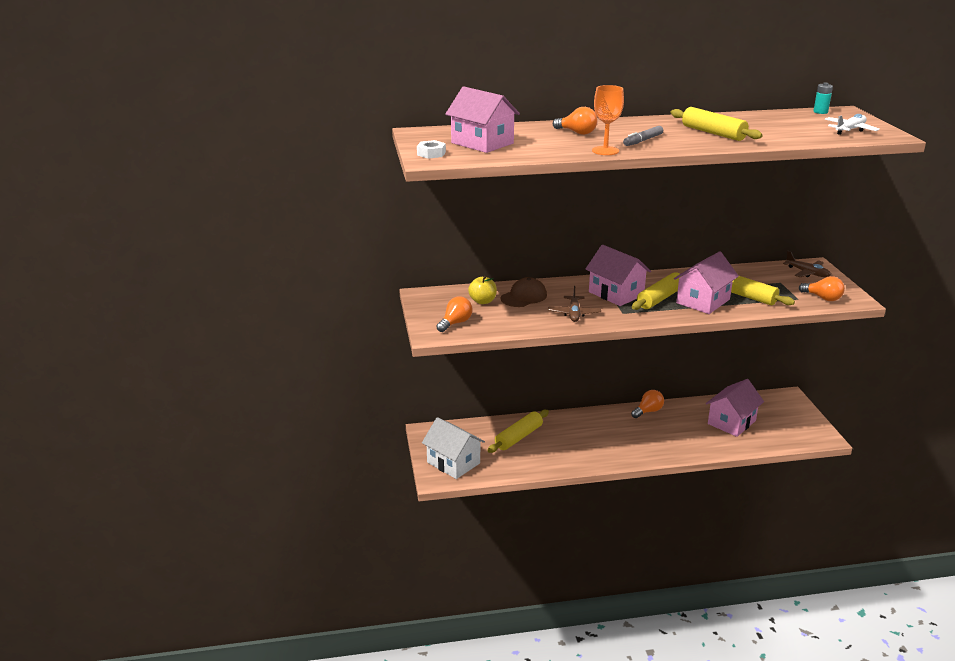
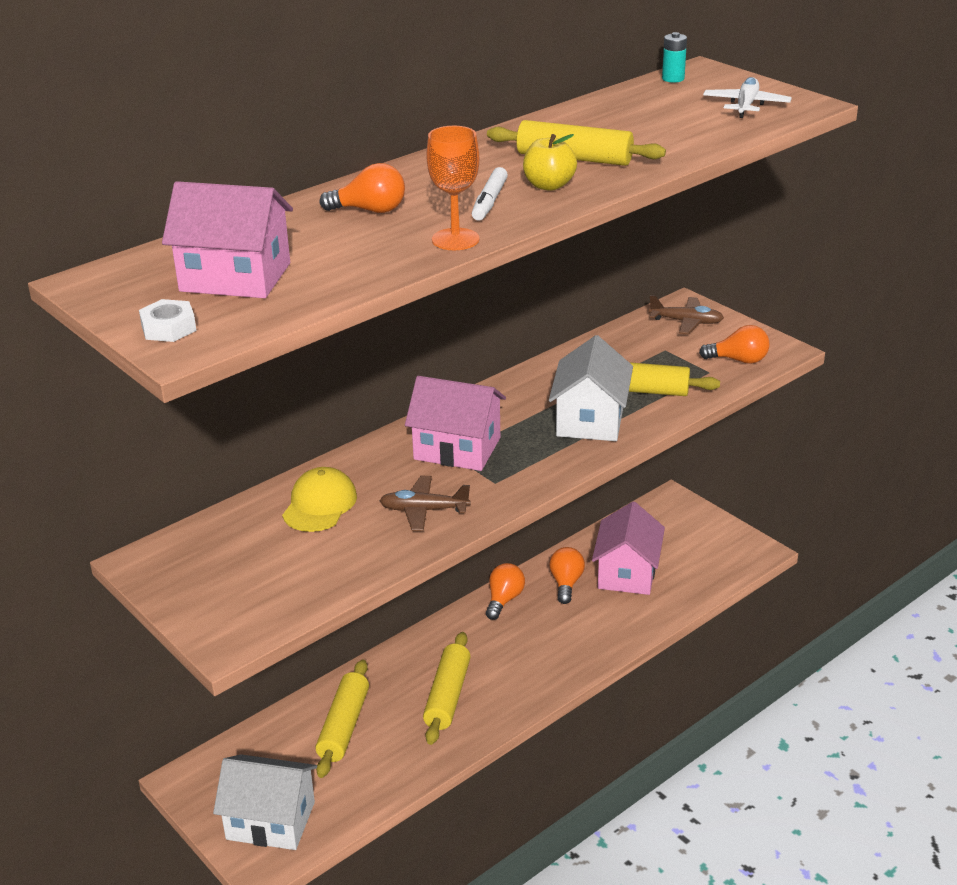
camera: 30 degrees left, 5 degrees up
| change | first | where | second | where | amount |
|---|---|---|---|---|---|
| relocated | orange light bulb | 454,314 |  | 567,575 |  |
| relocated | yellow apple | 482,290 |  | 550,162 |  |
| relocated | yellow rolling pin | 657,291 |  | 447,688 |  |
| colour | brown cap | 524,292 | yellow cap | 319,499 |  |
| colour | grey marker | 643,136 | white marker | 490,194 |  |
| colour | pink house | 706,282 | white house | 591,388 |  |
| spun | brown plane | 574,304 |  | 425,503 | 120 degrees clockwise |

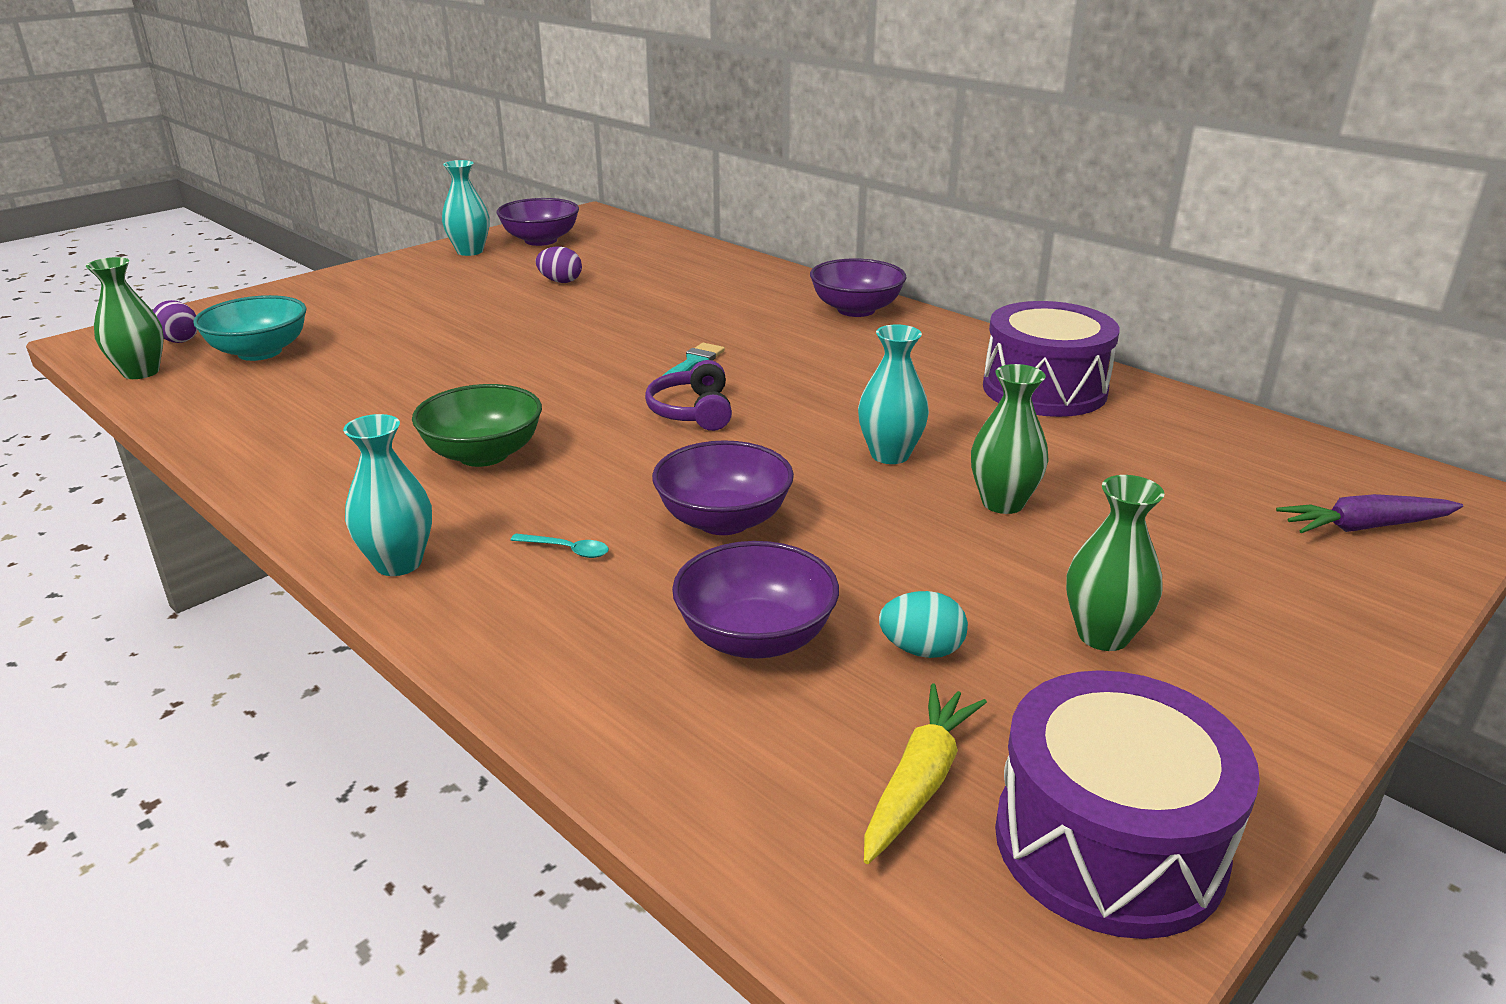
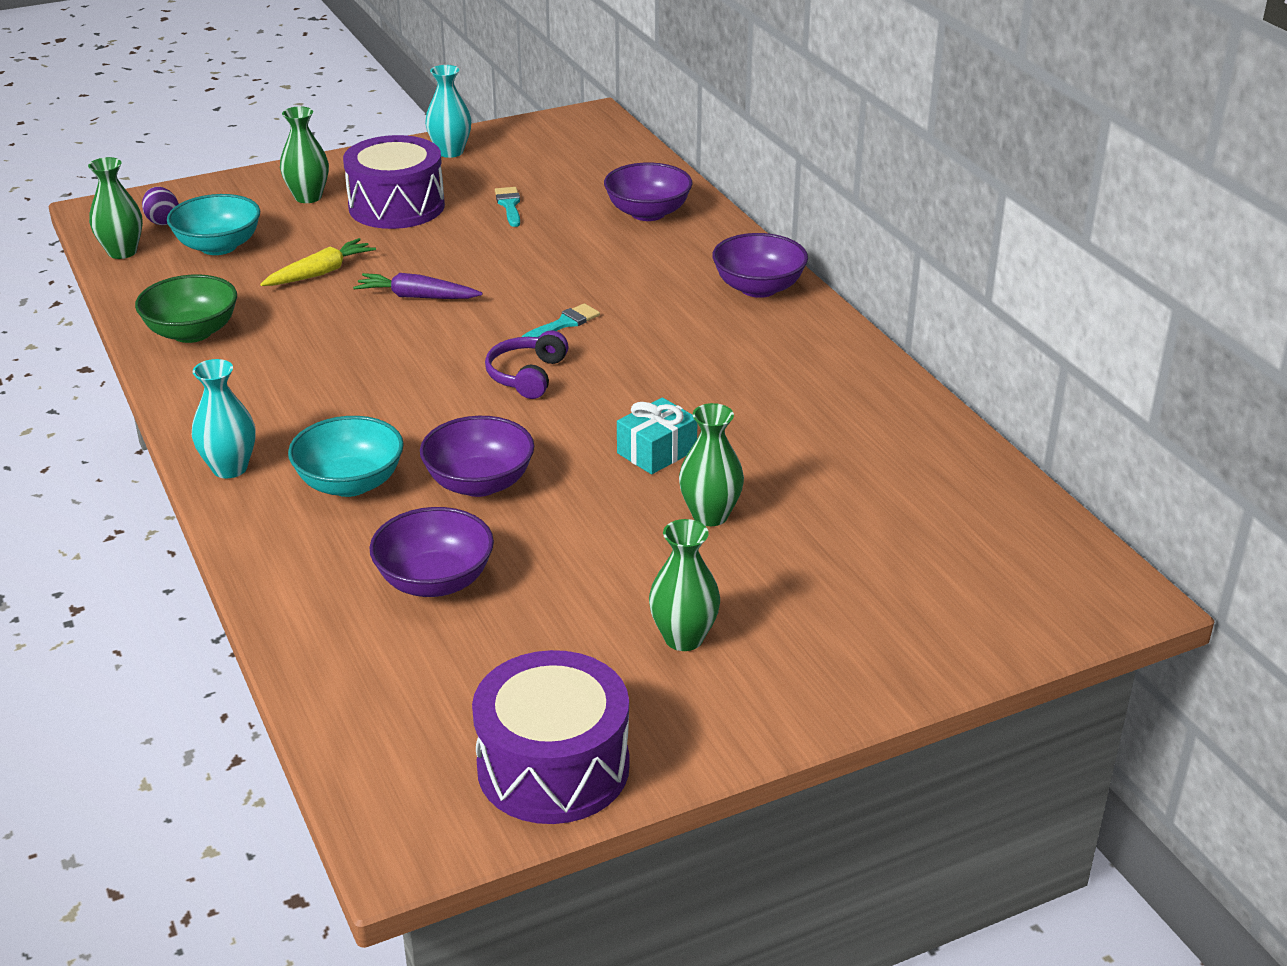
camera: 20 degrees right, 5 degrees up
| change | first | where | second | where | amount |
|---|---|---|---|---|---|
| missing | turquoise egg | 923,624 |  |  |  |
| appeared |  |  | green vase | 304,154 |  |
| relocated | green bowl | 477,425 |  | 186,308 |  |
| relocated | purple bowl | 537,222 |  | 648,192 |  |
| relocated | yellow carrot | 925,773 |  | 318,262 |  |
| relocated | purple drum | 1051,359 |  | 394,182 |  |
| relocated | purple carrot | 1369,513 |  | 418,286 |  |
| exchanged | turquoise spoon | 560,546 | turquoise bowl | 346,456 |  |
| exchanged | purple egg | 559,264 | turquoise brush | 507,207 |  |
| exchanged | turquoise vase | 893,394 | turquoise gift | 657,436 |  |

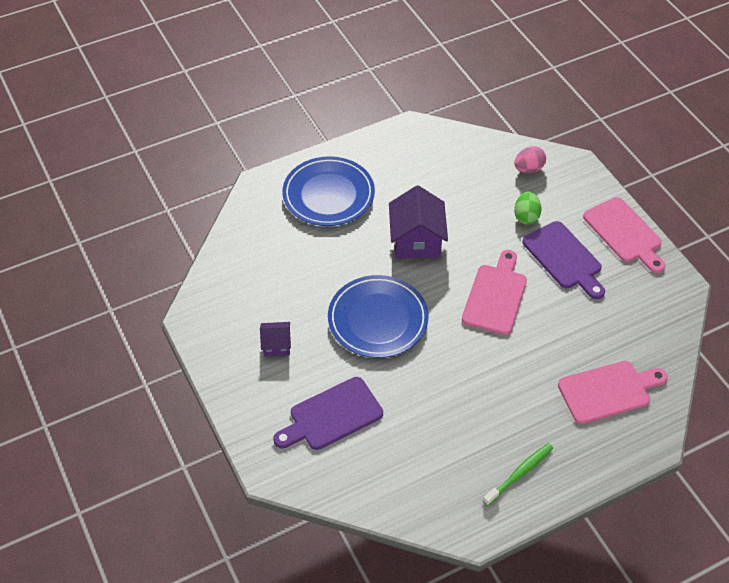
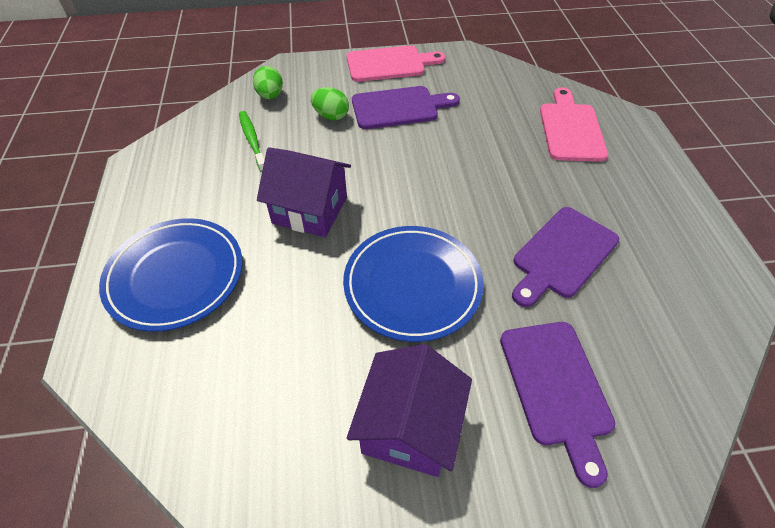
camera: 70 degrees left, 0 degrees up
| change | first | where | second | where | amount |
|---|---|---|---|---|---|
| missing | pink cutting board | 494,292 |  |  |  |
| appeared |  |  | purple cutting board | 565,257 |  |
| relocated | green toothbrush | 518,474 |  | 252,141 |  |
| colour | pink egg | 530,159 | green egg | 268,82 |  |
| size | purple house | 275,339 |  | 409,410 | x1.86 |

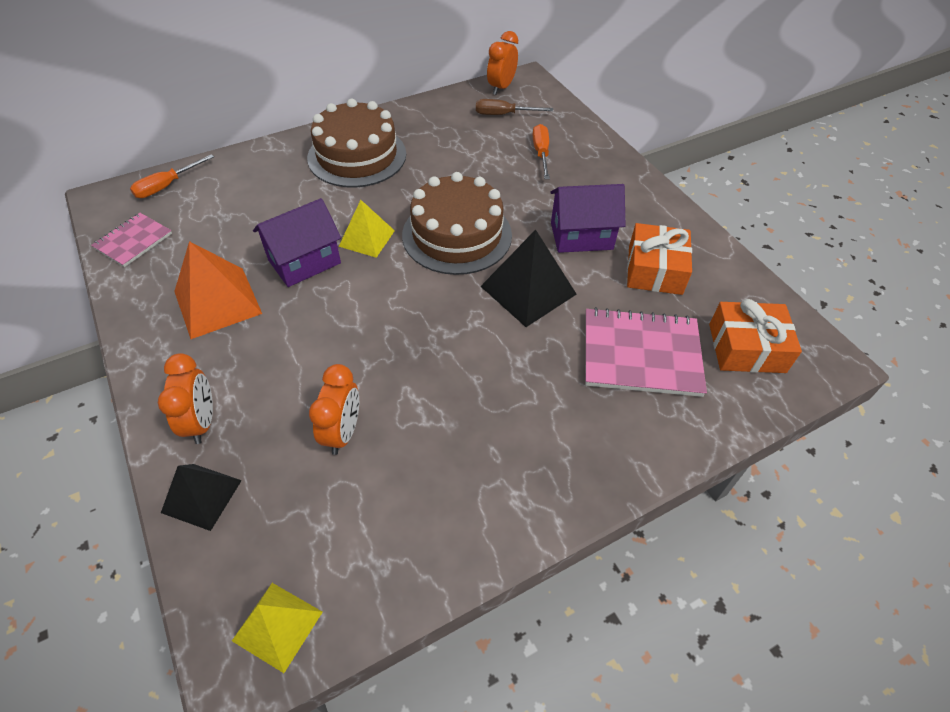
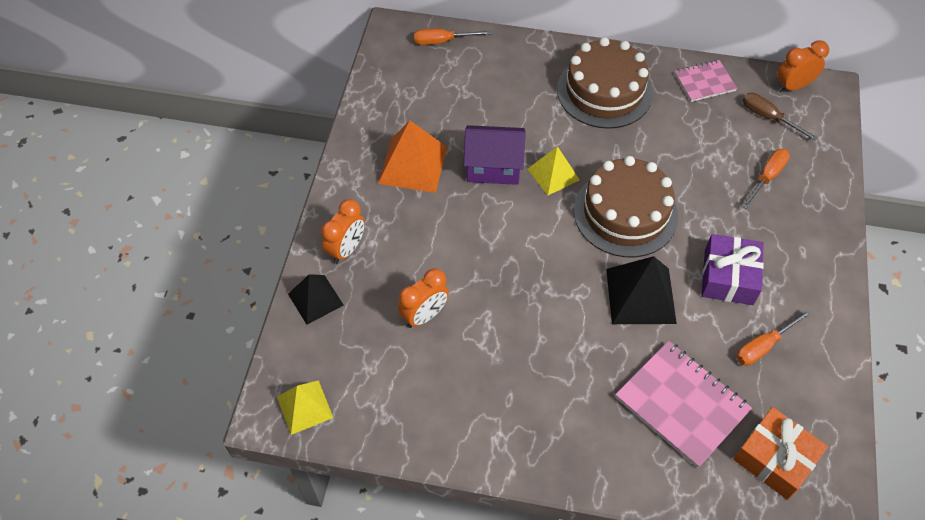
camera: 40 degrees right, 5 degrees up
| change | first | where | second | where | amount |
|---|---|---|---|---|---|
| relocated | pink notebook | 131,240 |  | 705,81 |  |
| exchanged | purple house | 587,218 | purple gift | 732,269 |  |
| exchanged | orange gift | 659,259 | orange screwdriver | 774,337 |  |

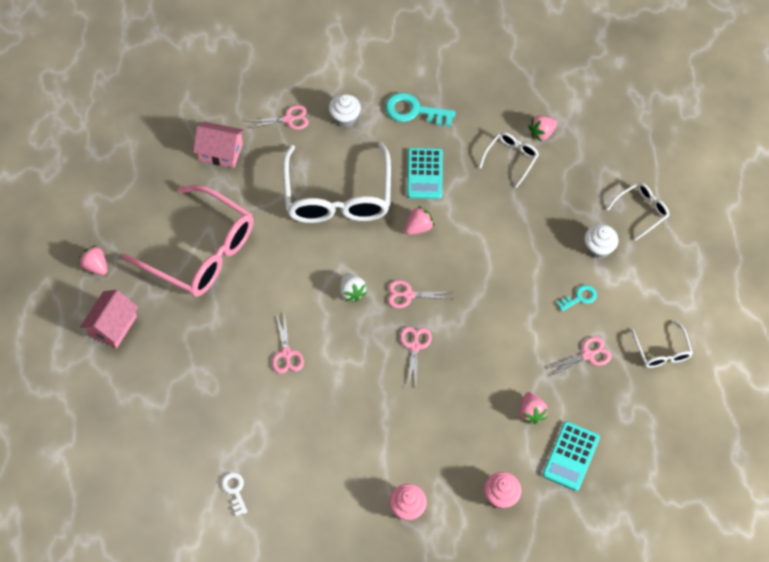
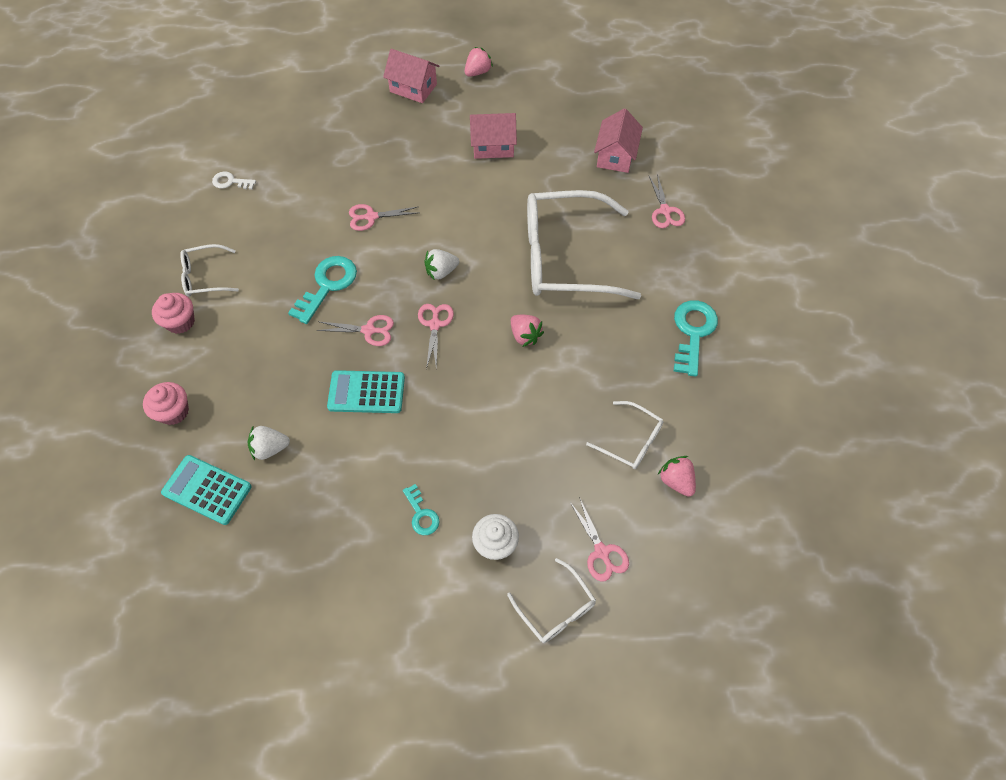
camera: 90 degrees right, 0 degrees up
| change | first | where | second | where | amount |
|---|---|---|---|---|---|
| missing | white cupcake | 345,110 |  |  |  |
| appeared |  |  | turquoise key | 322,290 |  |
| relocated | turquoise calculator | 425,173 |  | 366,391 |  |
| relocated | pink scissors | 578,356 |  | 599,539 |  |
| relocated | white glasses | 662,344 |  | 209,270 |  |
| exchanged | pink glasses | 187,241 | pink house | 493,136 |  |
| colour | pink strawberry | 534,408 | white strawberry | 269,443 |  |
| spun | white key | 234,494 |  | 234,180 | 150 degrees counterclockwise |

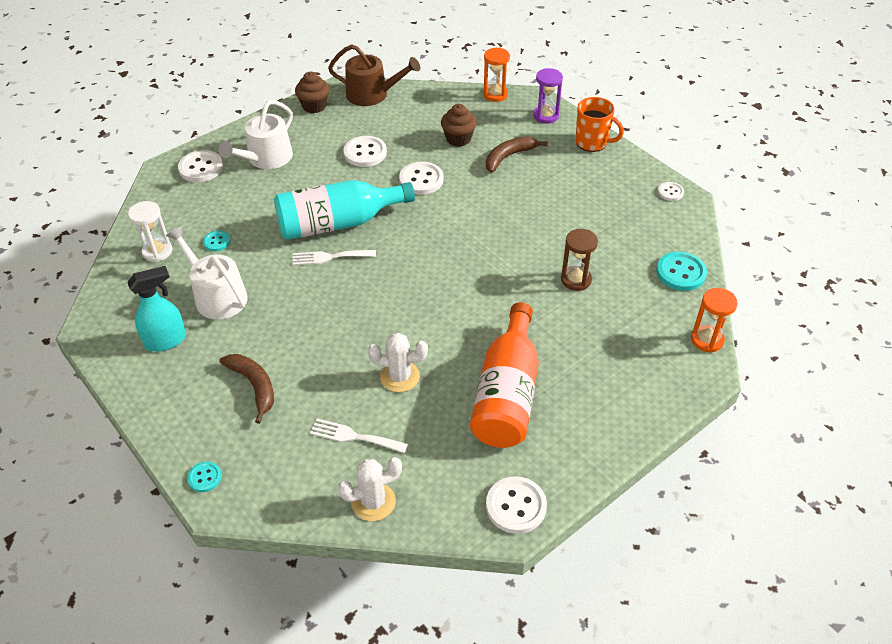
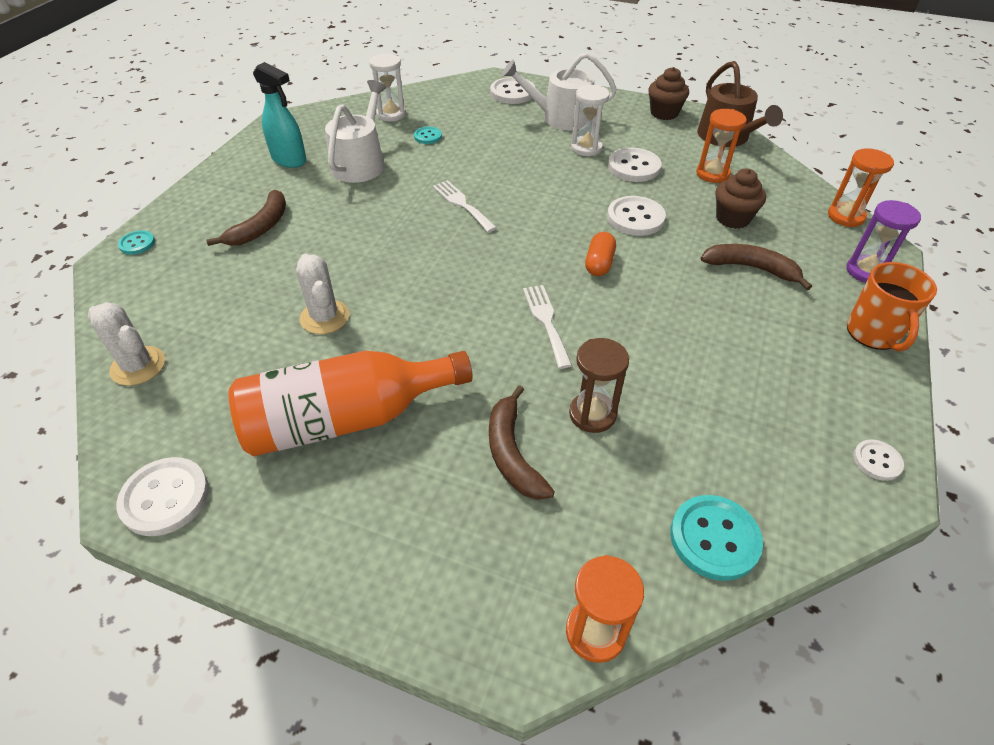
camera: 60 degrees right, 0 degrees up
| change | first | where | second | where | amount |
|---|---|---|---|---|---|
| missing | turquoise bottle | 344,210 |  |  |  |
| appeared |  |  | brown banana | 522,442 |  |
| appeared |  |  | white hourglass | 590,120 |  |
| appeared |  |  | orange capsule | 600,254 |  |
| appeared |  |  | orange hourglass | 721,146 |  |
| relocated | white fork | 359,436 |  | 547,327 |  |

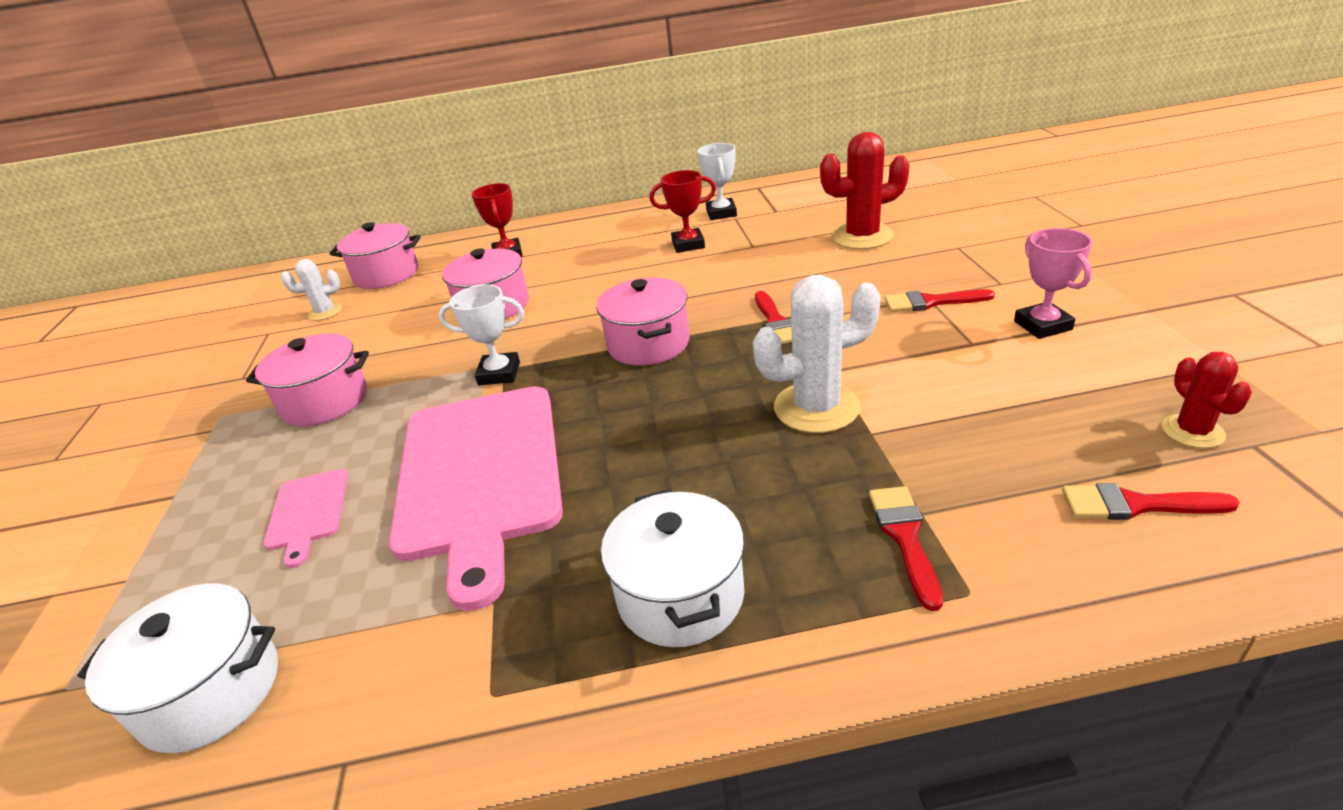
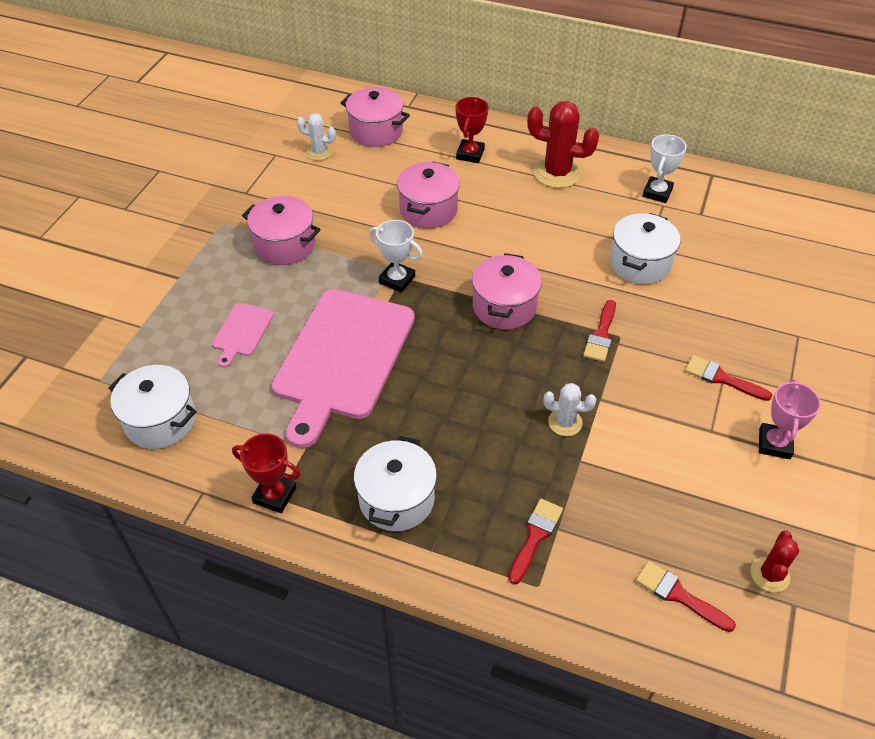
camera: 25 degrees right, 15 degrees up
| change | first | where | second | where | amount |
|---|---|---|---|---|---|
| appeared |  |  | white pot | 645,248 |  |
| relocated | red trophy | 682,211 |  | 266,473 |  |
| relocated | red cactus | 865,190 |  | 563,144 |  |
| size | white cactus | 817,354 |  | 569,409 | x0.56 |

